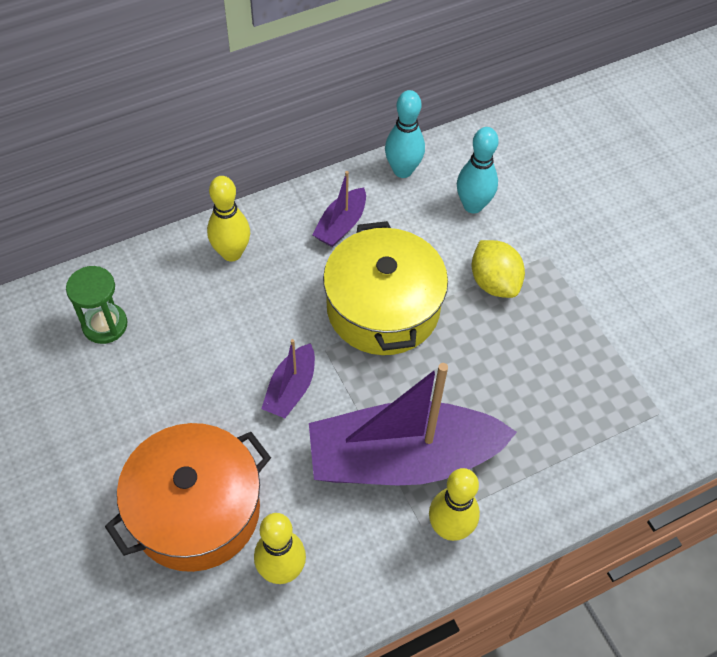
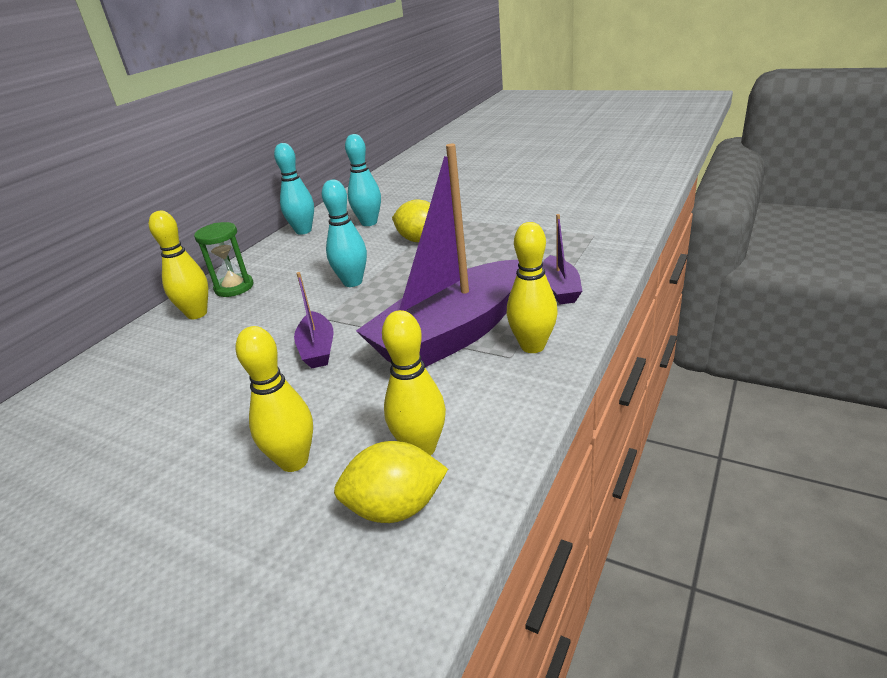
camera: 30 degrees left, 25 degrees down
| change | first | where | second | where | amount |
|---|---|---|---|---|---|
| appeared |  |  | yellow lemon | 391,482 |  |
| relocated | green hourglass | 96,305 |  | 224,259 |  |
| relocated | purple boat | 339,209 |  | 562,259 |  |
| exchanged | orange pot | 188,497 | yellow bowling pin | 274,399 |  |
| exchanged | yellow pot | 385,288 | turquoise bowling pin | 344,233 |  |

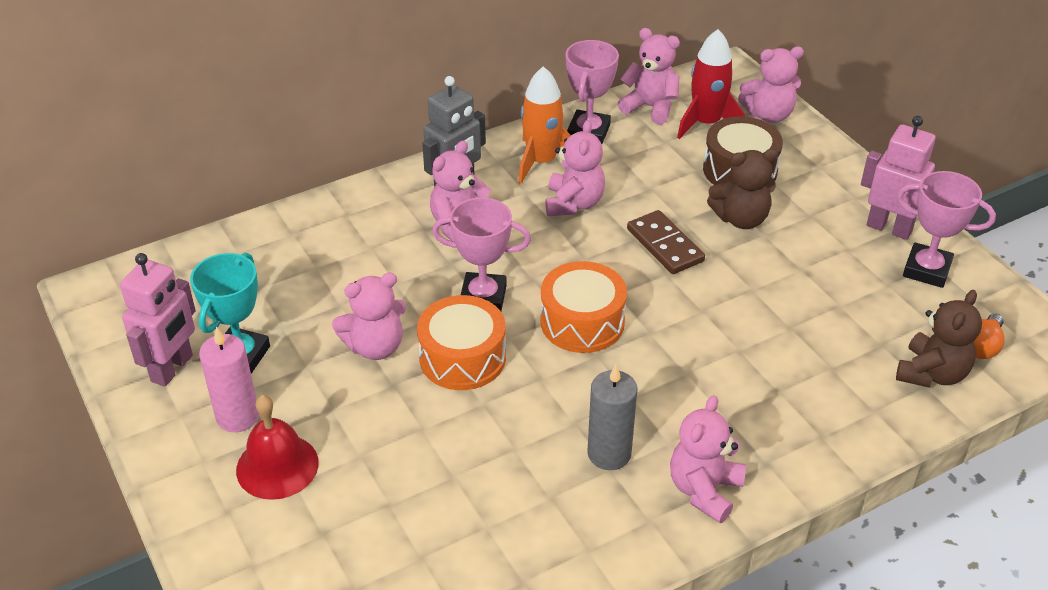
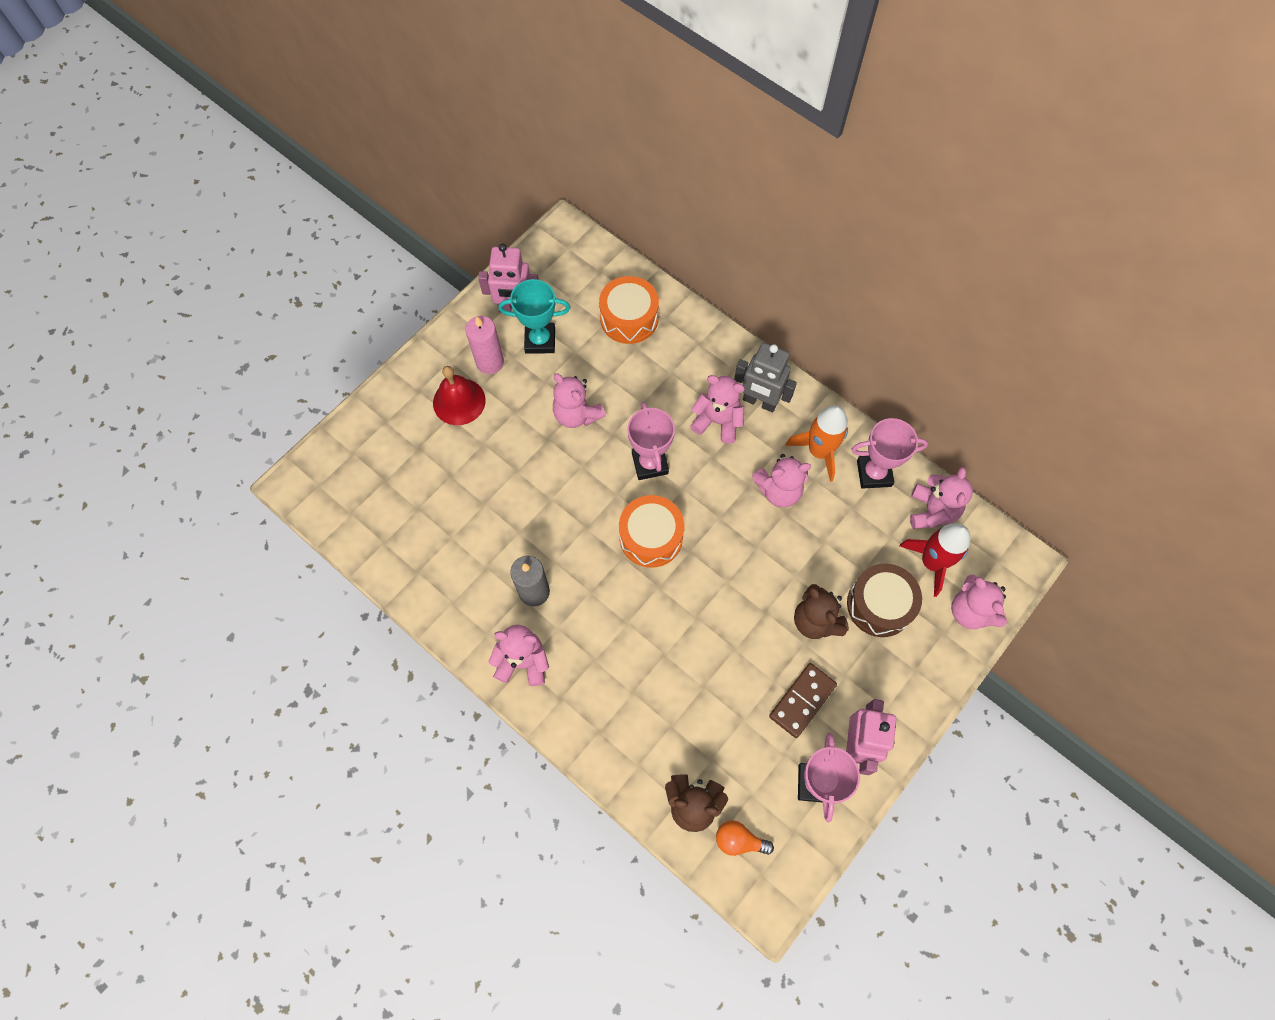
camera: 70 degrees right, 25 degrees up
| change | first | where | second | where | amount |
|---|---|---|---|---|---|
| relocated | orange drum | 461,342 |  | 629,310 |  |
| relocated | brown domino | 666,242 |  | 803,700 |  |

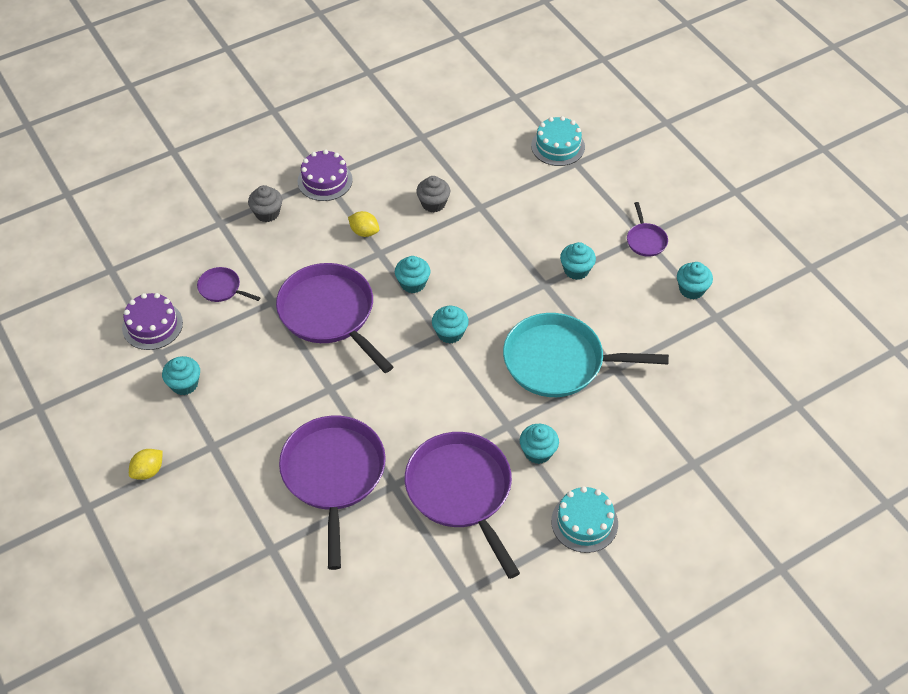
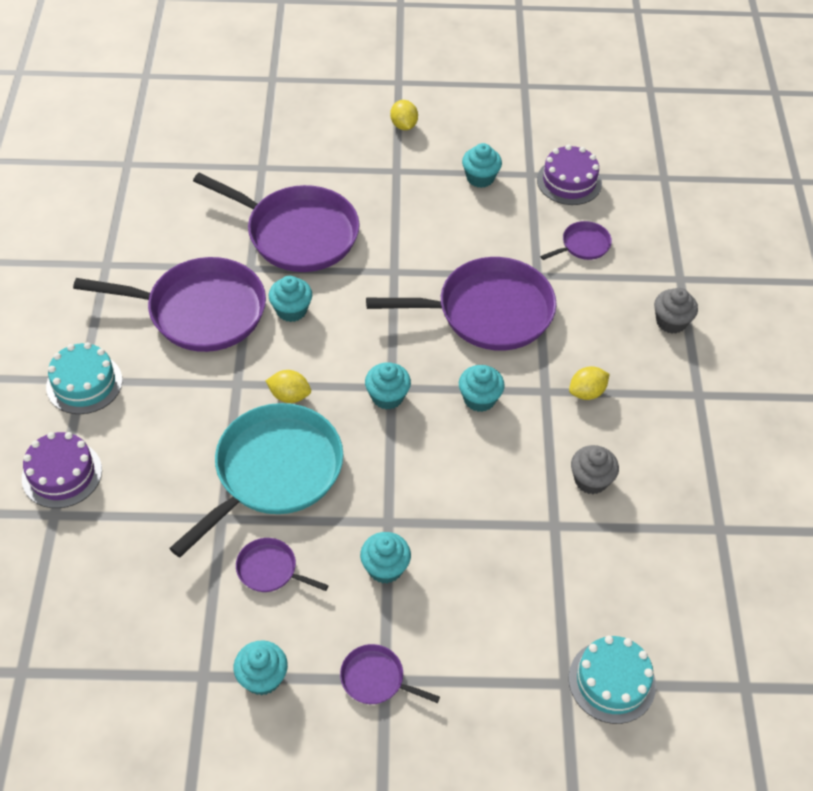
camera: 120 degrees right, 0 degrees up
| change | first | where | second | where | amount |
|---|---|---|---|---|---|
| appeared |  |  | purple pan | 282,565 |  |
| appeared |  |  | yellow lemon | 288,386 |  |
| relocated | purple cake | 325,175 |  | 62,470 |  |
| relocated | turquoise cupcake | 539,444 |  | 290,299 |  |

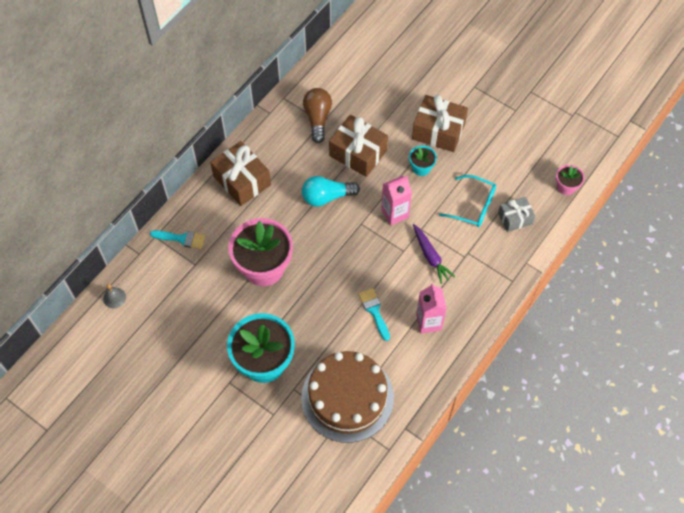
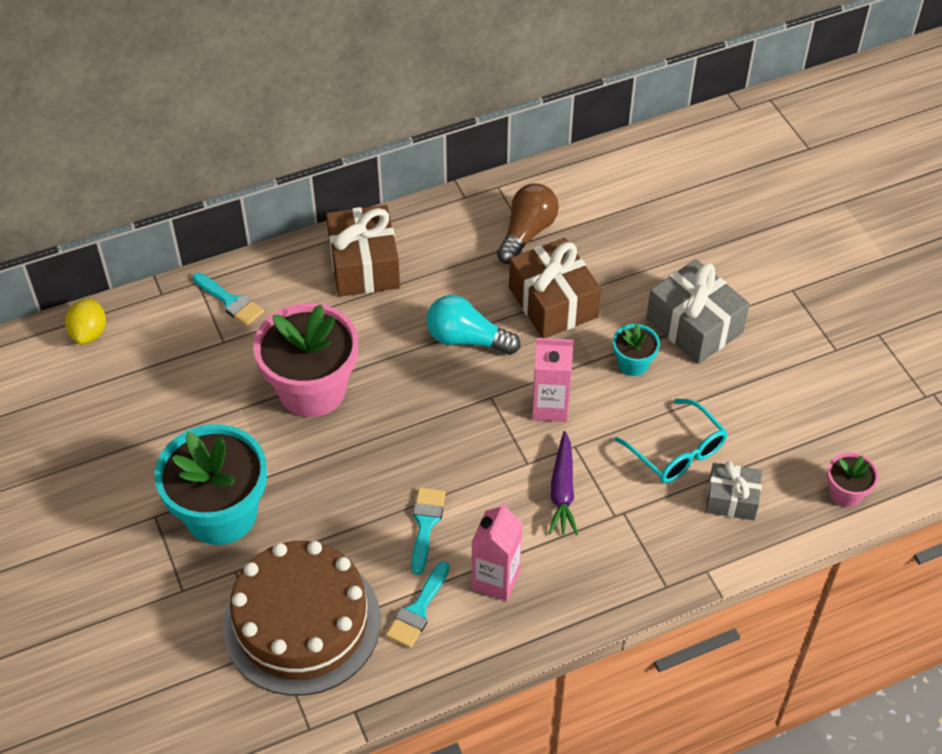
camera: 30 degrees right, 10 degrees down
| change | first | where | second | where | amount |
|---|---|---|---|---|---|
| appeared |  |  | turquoise brush | 418,604 |  |
| exchanged | grey bell | 114,296 | yellow lemon | 85,321 |  |
| colour | brown gift | 440,123 | grey gift | 698,311 |  |

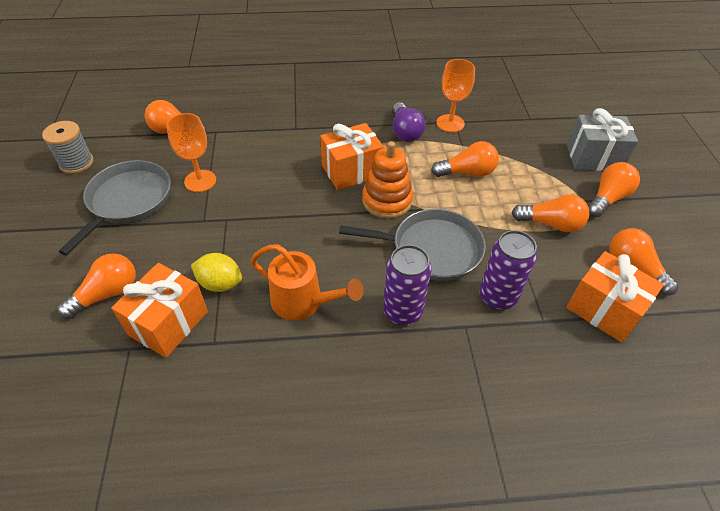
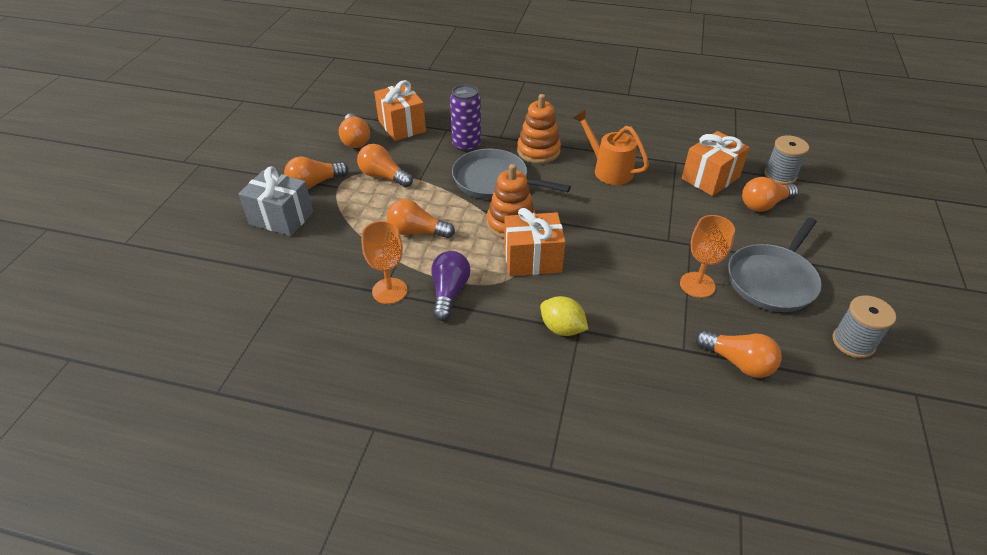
camera: 160 degrees left, 5 degrees down
| change | first | where | second | where | amount |
|---|---|---|---|---|---|
| appeared |  |  | grey spool | 786,160 |  |
| relocated | yellow lemon | 216,272 |  | 564,316 |  |
| exchanged | purple can | 407,285 | orange stacking toy | 539,129 |  |

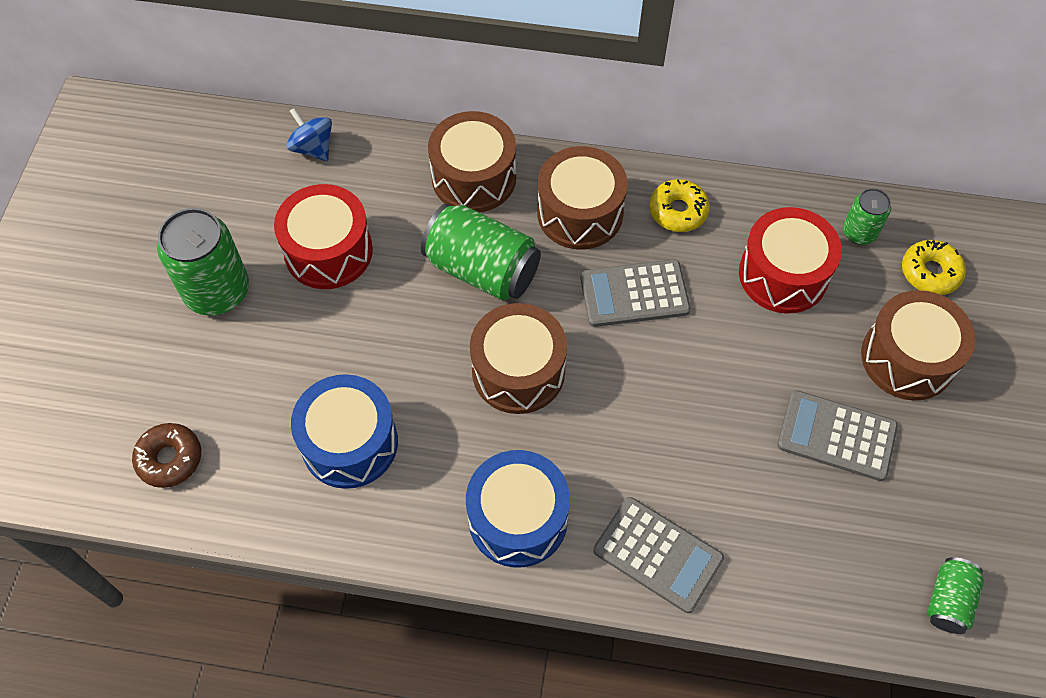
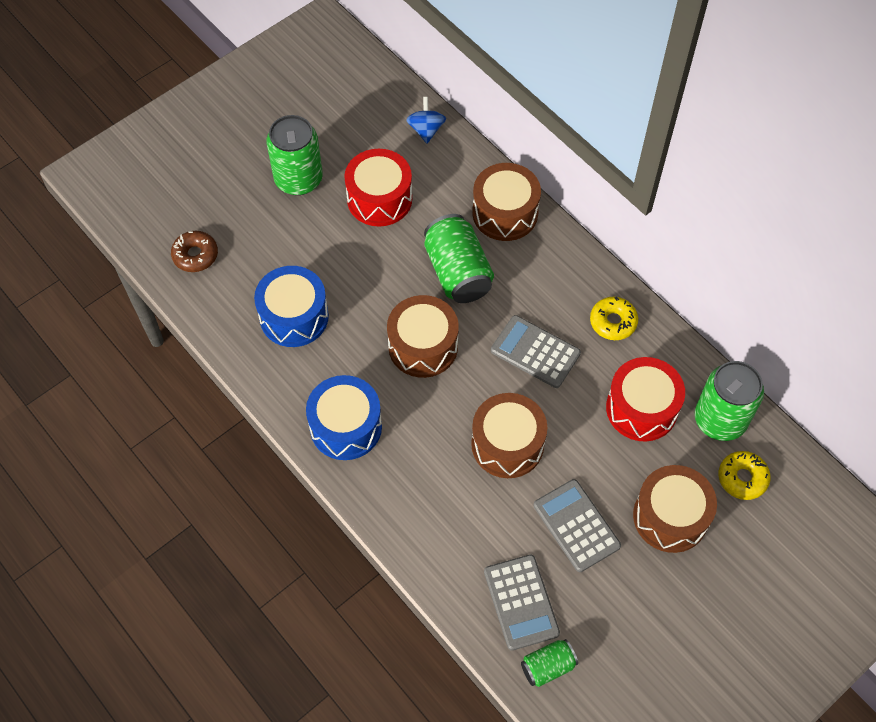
camera: 40 degrees right, 0 degrees up
| change | first | where | second | where | amount |
|---|---|---|---|---|---|
| relocated | brown drum | 582,198 |  | 509,435 |  |
| relocated | grey calculator | 658,555 |  | 522,602 |  |
| size | green can | 867,216 |  | 729,401 | x1.84 |

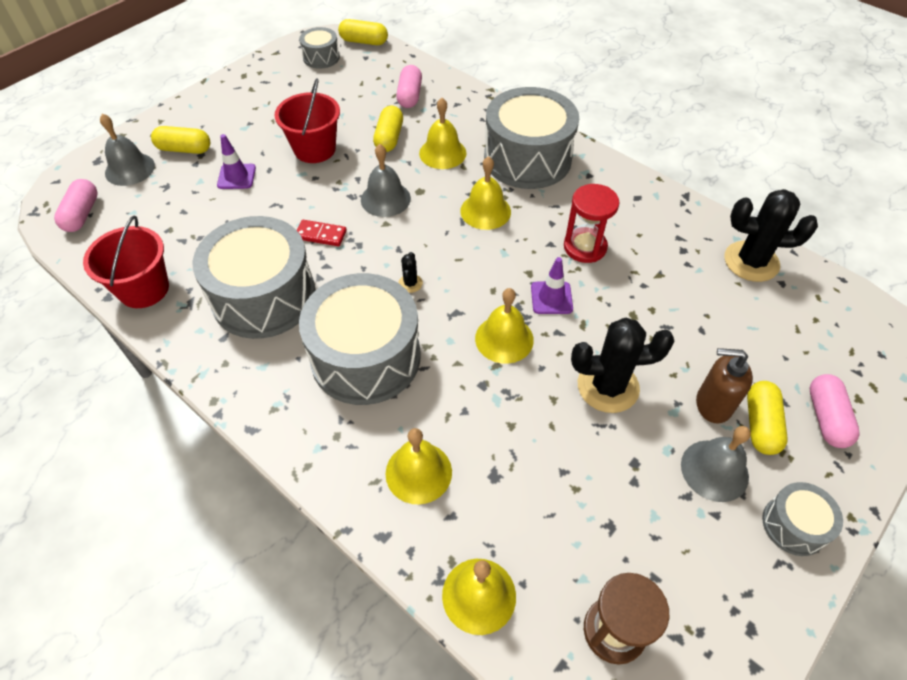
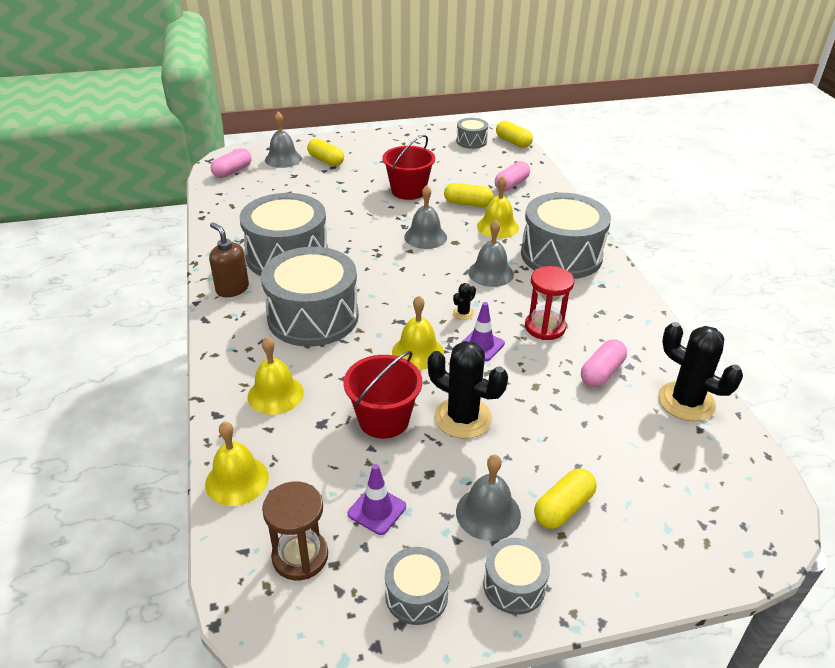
camera: 35 degrees right, 15 degrees down
| change | first | where | second | where | amount |
|---|---|---|---|---|---|
| missing | red domino | 322,233 |  |  |  |
| appeared |  |  | grey drum | 417,586 |  |
| relocated | red bucket | 126,262 |  | 383,395 |  |
| relocated | purple traffic cone | 236,161 |  | 377,499 |  |
| relocated | black cactus | 410,272 |  | 464,301 |  |
| relocated | brown soap dispenser | 724,385 |  | 229,259 |  |
| relocated | pink capsule | 835,411 |  | 604,363 |  |
| colour | yellow bell | 485,193 | grey bell | 491,253 |  |
| spun | yellow capsule | 388,129 |  | 468,195 | 60 degrees clockwise |

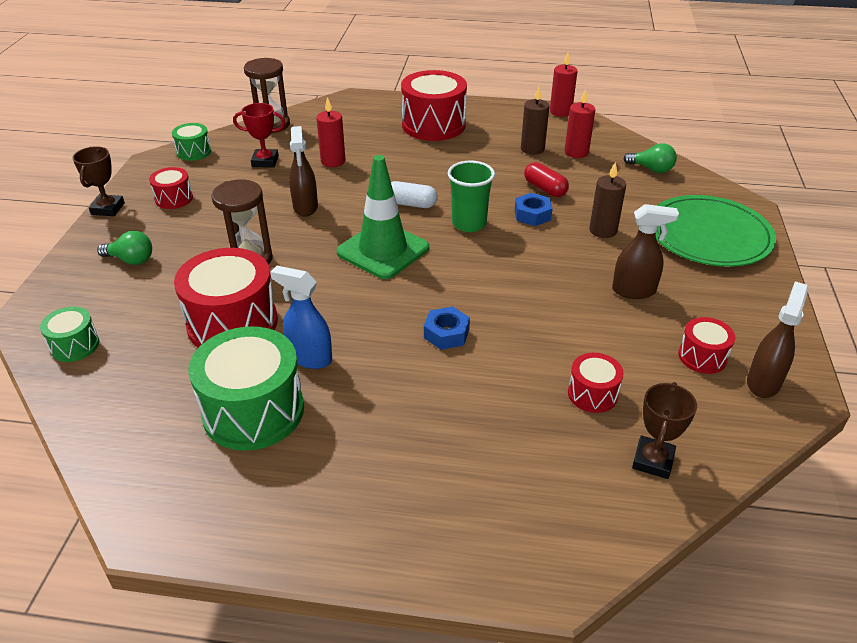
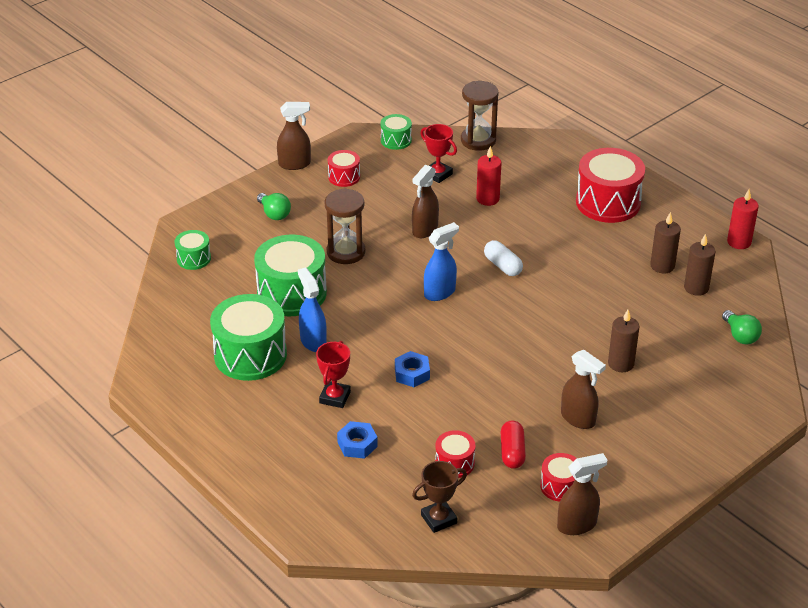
camera: 40 degrees right, 0 degrees up
| change | first | where | second | where | amount |
|---|---|---|---|---|---|
| missing | green cup | 471,196 |  |  |  |
| missing | green plate | 716,231 |  |  |  |
| appeared |  |  | red trophy | 333,374 |  |
| relocated | blue nut | 534,209 |  | 357,440 |  |
| relocated | red capsule | 546,179 |  | 513,444 |  |
| exchanged | brown trophy | 99,181 | brown spray bottle | 294,136 |  |
| exchanged | green traffic cone | 382,217 | blue spray bottle | 441,261 |  |
| colour | red drum | 226,298 | green drum | 290,275 |  |
| colour | red candle | 580,123 | brown candle | 700,265 |  |

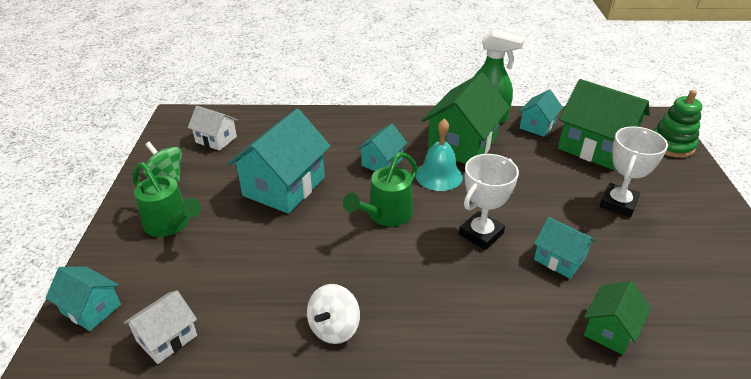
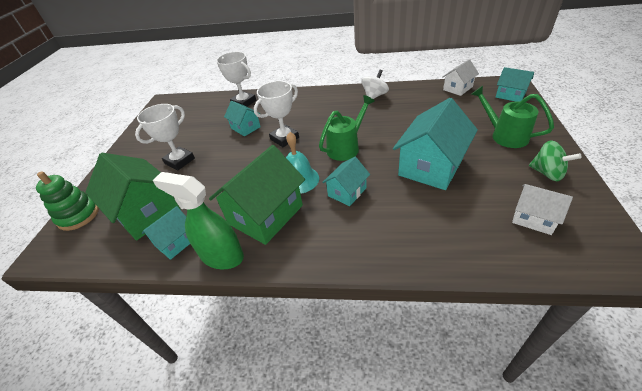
camera: 170 degrees left, 5 degrees up
| change | first | where | second | where | amount |
|---|---|---|---|---|---|
| exchanged | green house | 617,318 | white trophy | 236,79 |  |

